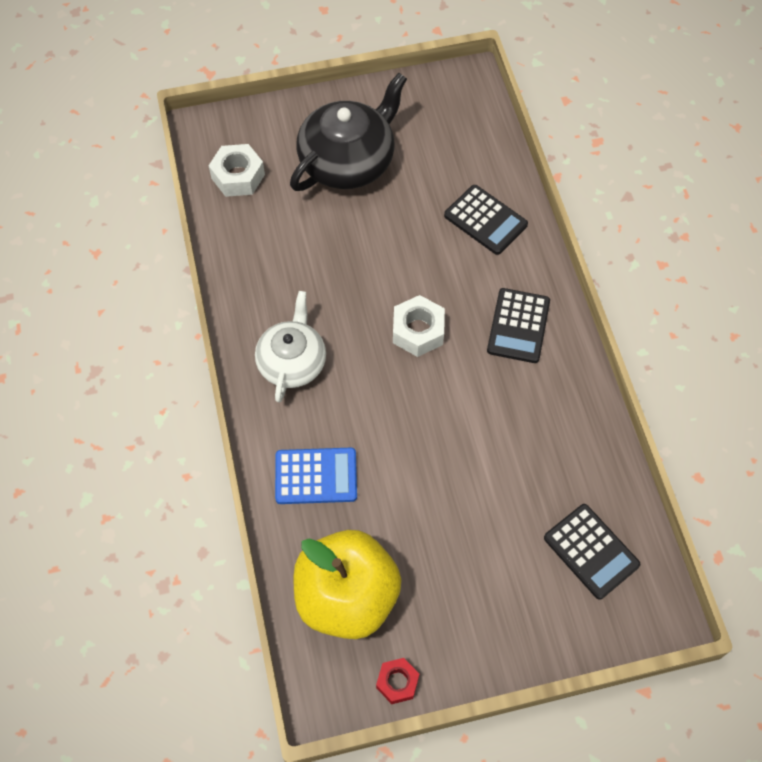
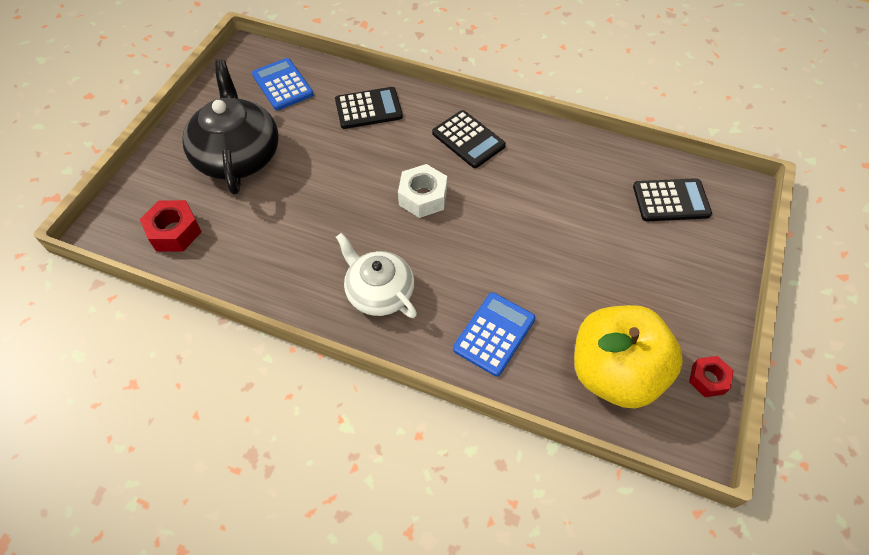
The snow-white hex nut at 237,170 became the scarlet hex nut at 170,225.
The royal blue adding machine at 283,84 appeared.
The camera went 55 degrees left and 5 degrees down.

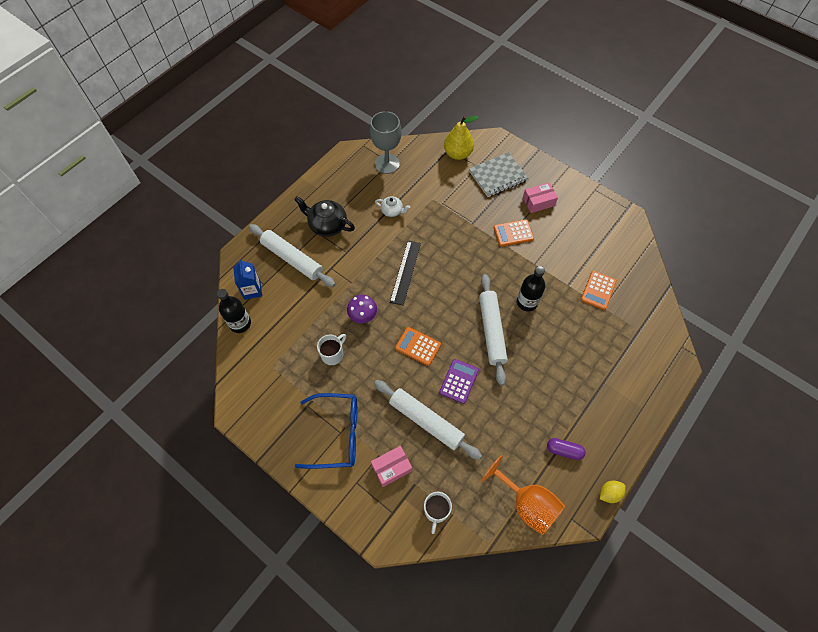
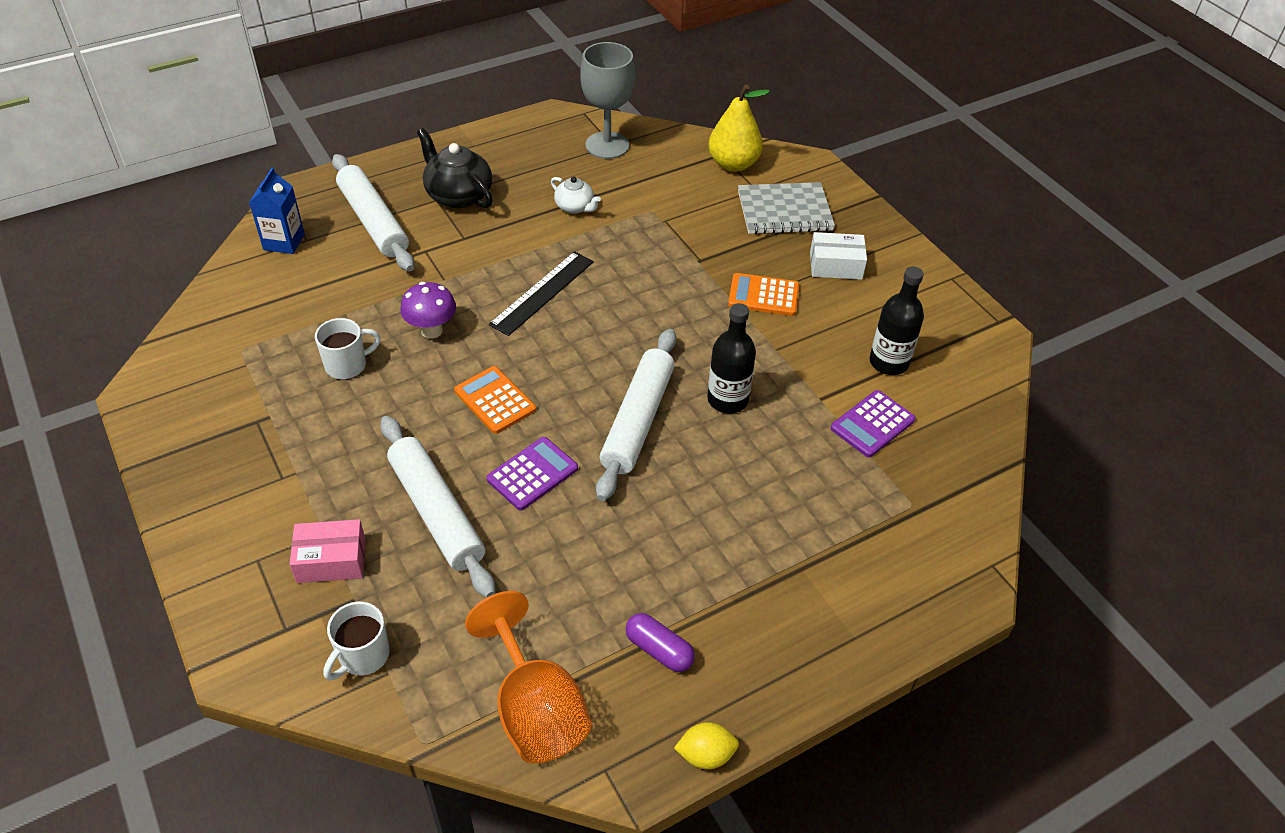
The ebony flask moved from 234,311 to 897,321.
The royal blue eyeglasses at 326,431 disappeared.
The pink box at 540,197 became the snow-white box at 838,256.
The orange adding machine at 599,290 became the royal purple adding machine at 873,423.
The camera went 20 degrees right and 15 degrees down.

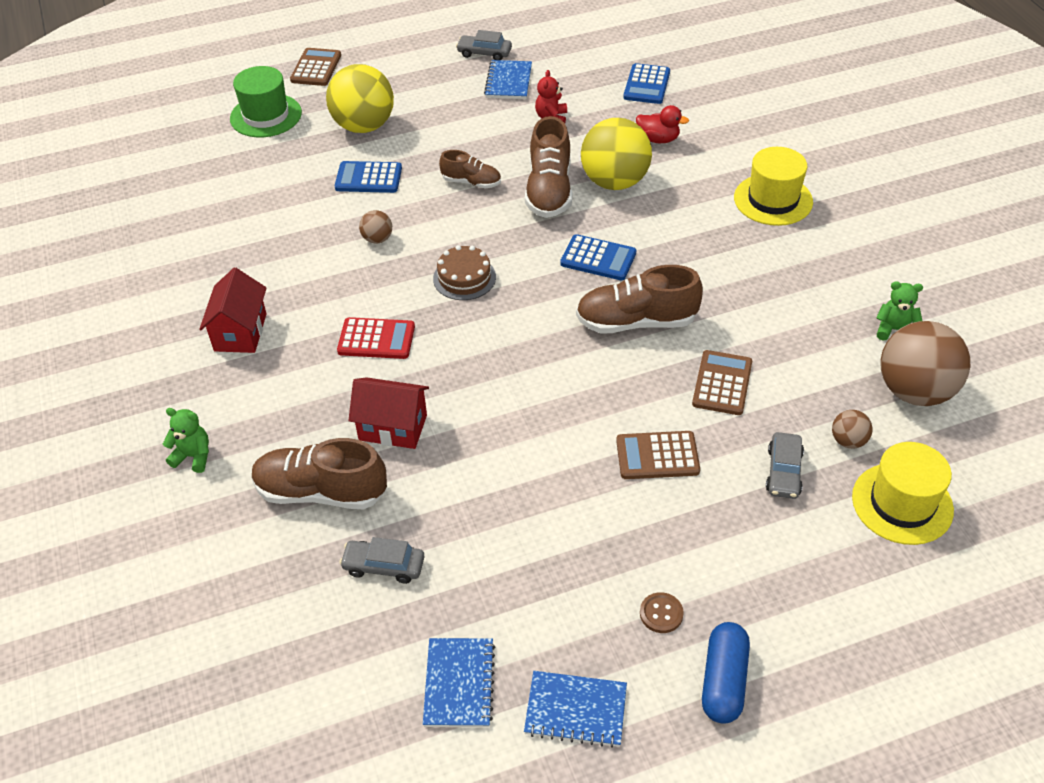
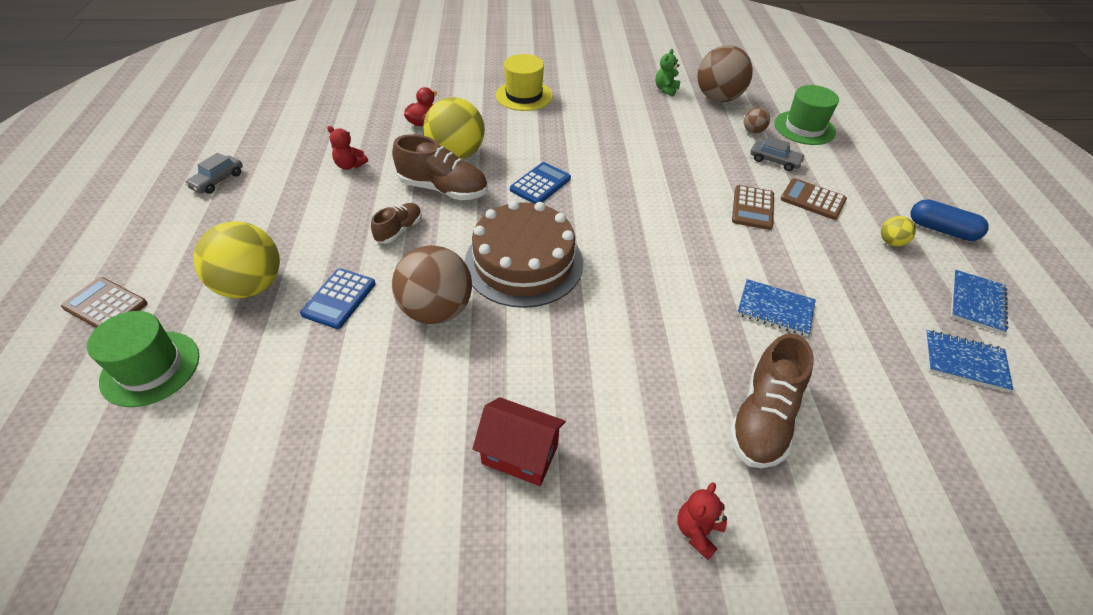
The emerald teddy bear at 186,440 became the scarlet teddy bear at 702,521.
The scarlet adding machine at 376,338 disappeared.
The ash-grey toy car at 382,560 disappeared.
The scarlet toy house at 388,413 disappeared.
The russet play ball at 375,226 changed to 2.22 times the size.
The russet layer cake at 464,272 changed to 2.03 times the size.
The royal blue exercise book moved from 508,79 to 776,307.
The russet sneaker at 639,299 disappeared.
The royal blue adding machine at 646,83 disappeared.
The russet shirt button at 662,612 was replaced by the golden play ball at 898,231.
The russet adding machine moved from 722,382 to 814,199.
The golden tall hat at 903,493 became the emerald tall hat at 806,115.
The camera went 75 degrees left and 0 degrees up.

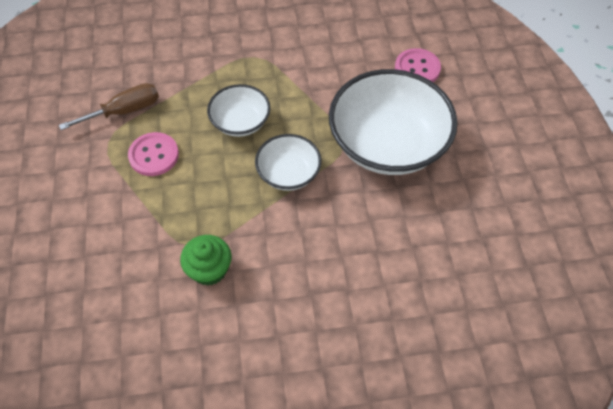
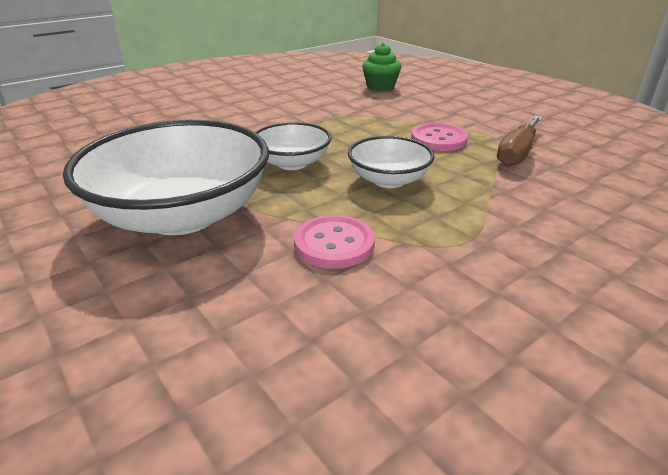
The emerald fairy cake moved from 206,260 to 382,67.
The pink shirt button moved from 418,65 to 334,242.
The camera went 150 degrees right and 25 degrees down.

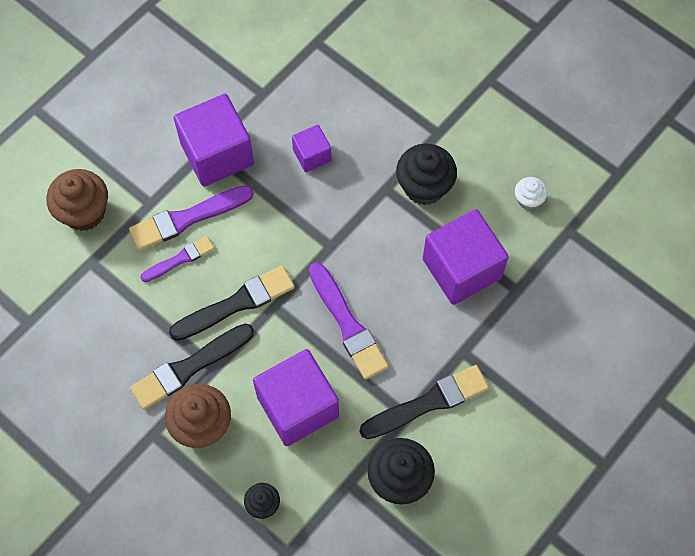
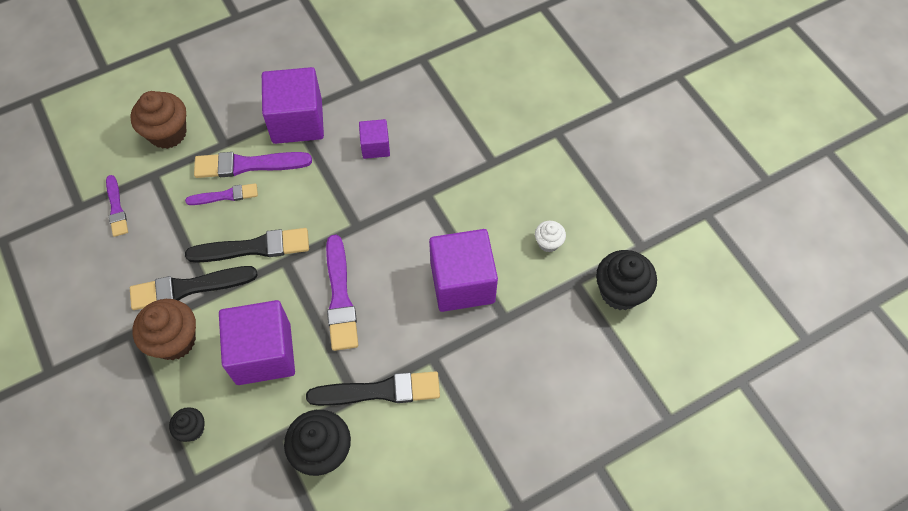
The ebony fairy cake moved from 426,174 to 626,280.
The royal purple paint brush at 117,206 appeared.
The camera went 20 degrees right and 5 degrees down.

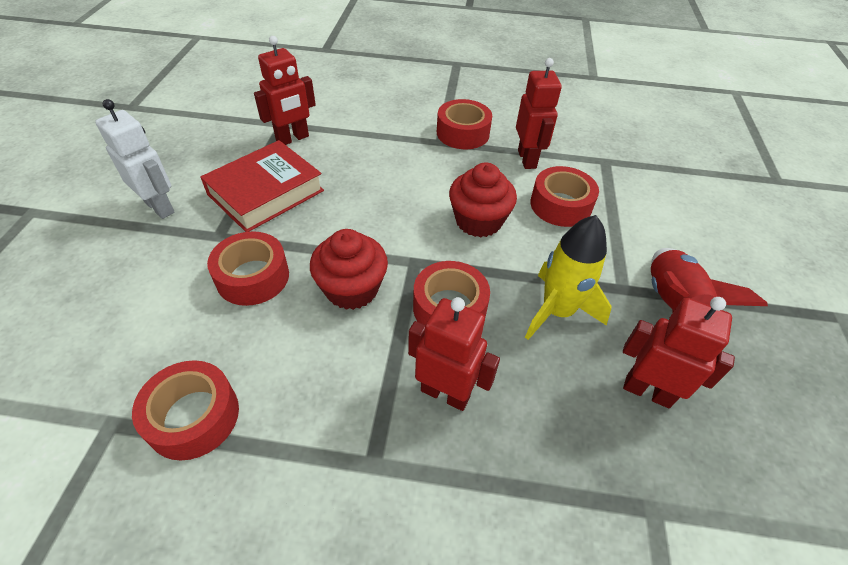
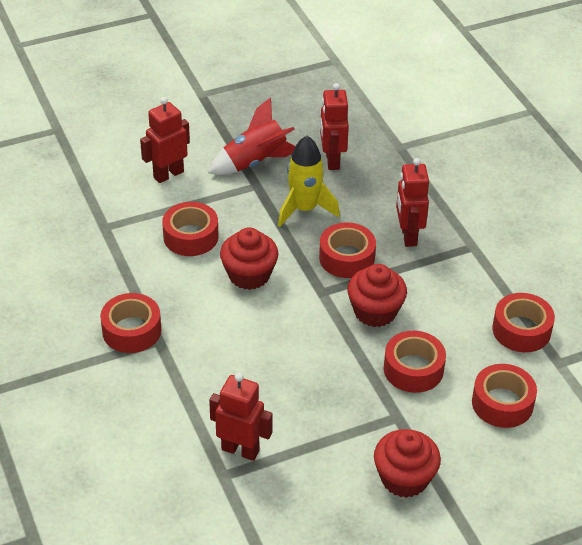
The snow-white robot at 135,159 was replaced by the scarlet fairy cake at 407,463.
The scarlet hardcover at 262,186 disappeared.
The scarlet robot moved from 539,113 to 165,140.
The scarlet tape at 504,396 appeared.
The camera went 120 degrees left and 5 degrees down.

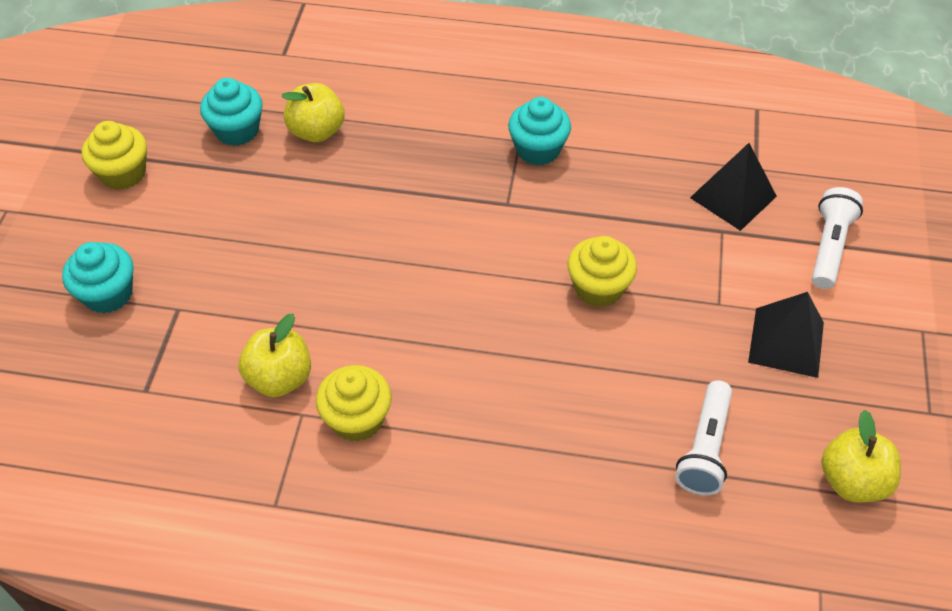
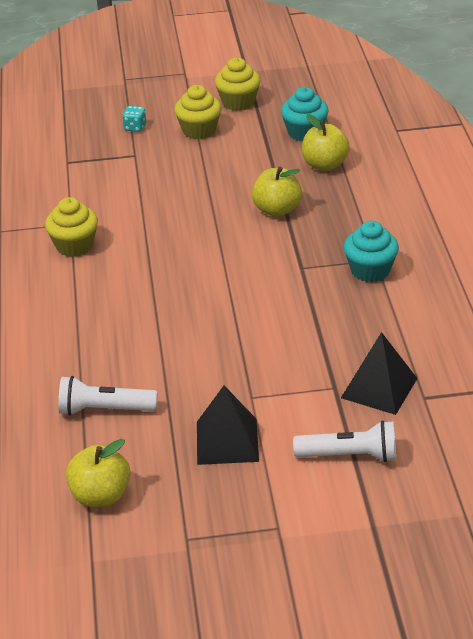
The teal fairy cake at 98,278 was replaced by the teal game die at 134,119.
The golden toy apple moved from 275,355 to 277,191.
The golden fairy cake moved from 602,271 to 198,112.
The camera went 75 degrees right and 15 degrees down.

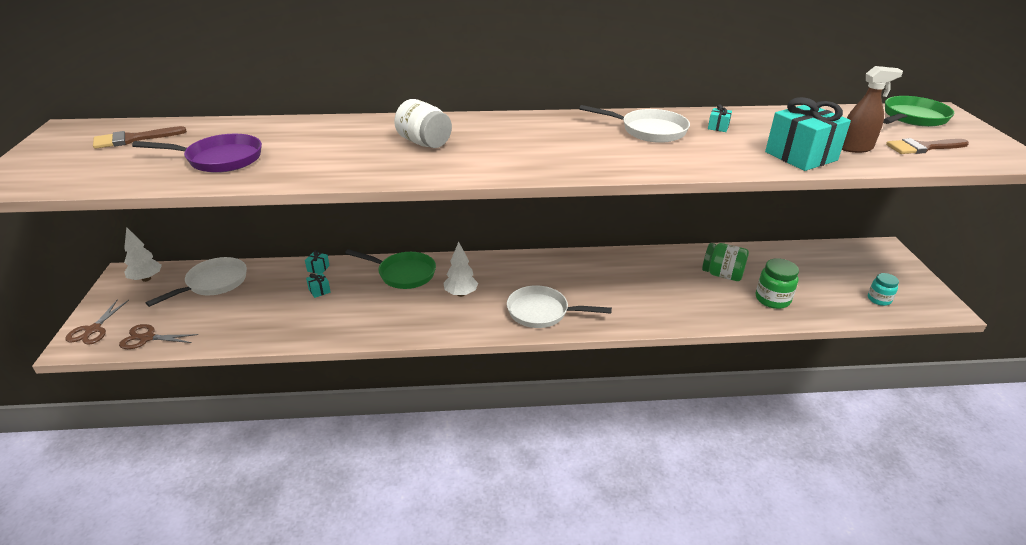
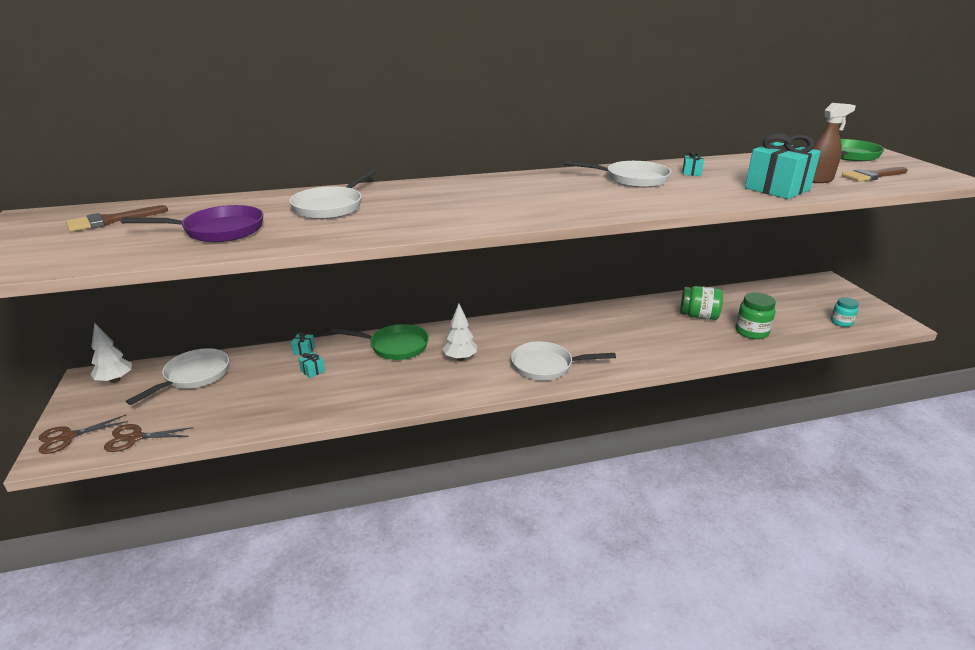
The russet scissors at 97,322 turned 60 degrees clockwise.
The snow-white preserve jar at 423,123 disappeared.
The snow-white frying pan at 332,194 appeared.
The camera went 10 degrees left and 5 degrees down.

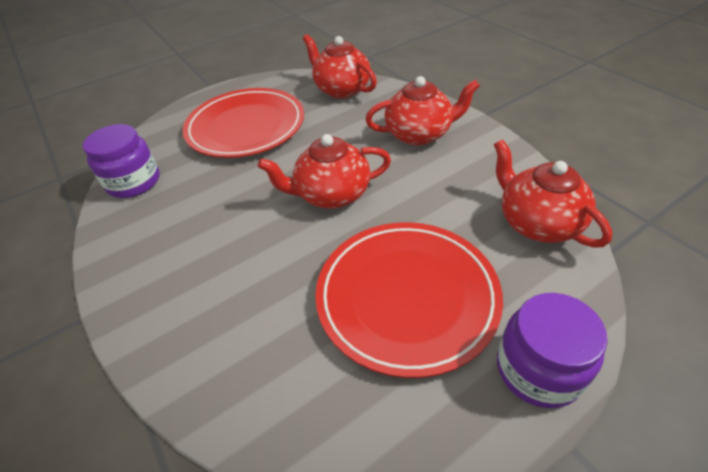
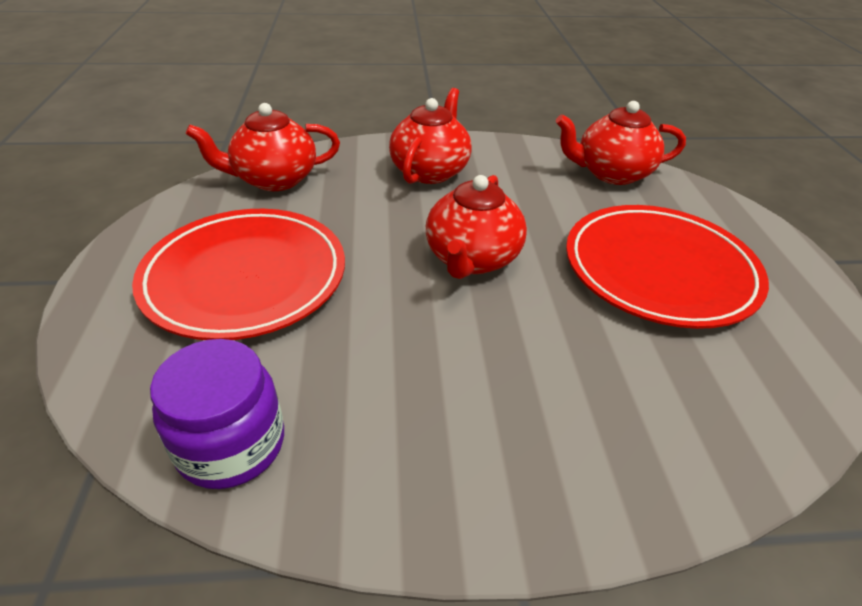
The royal purple preserve jar at 552,350 disappeared.
The camera went 65 degrees left and 5 degrees down.

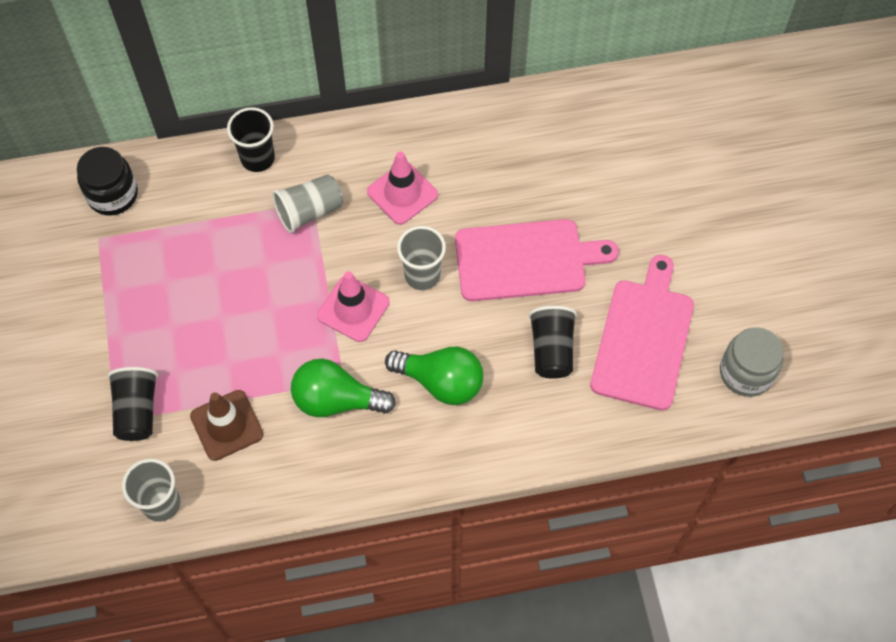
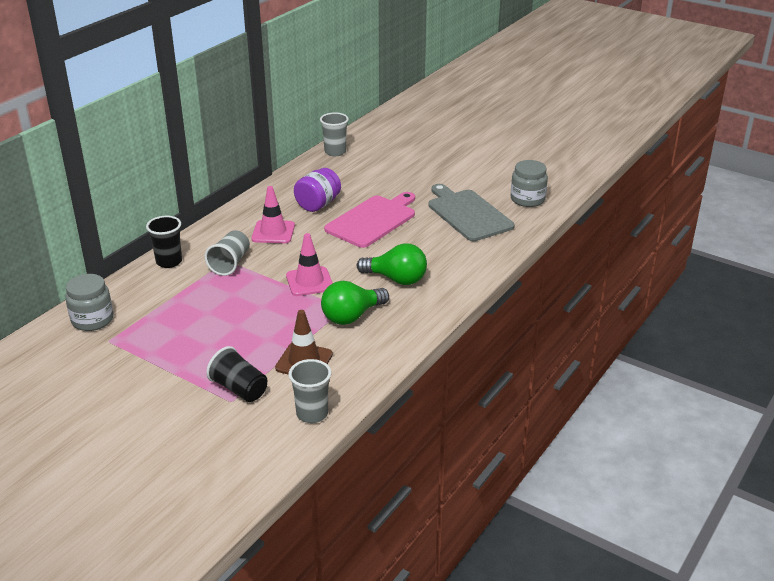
The ebony preserve jar at 107,181 became the ash-grey preserve jar at 89,302.
The emerald lightbulb at 434,376 turned 45 degrees clockwise.
The ash-grey beaker moved from 421,258 to 334,134.
The ebony beaker at 553,342 disappeared.
The pink bread board at 642,333 became the ash-grey bread board at 472,212.
The royal purple preserve jar at 317,190 appeared.
The camera went 45 degrees left and 30 degrees down.

